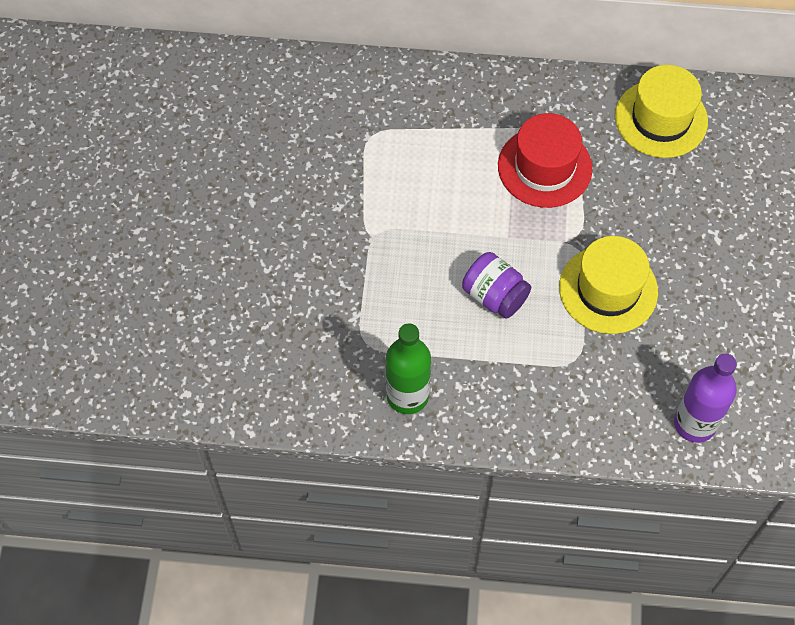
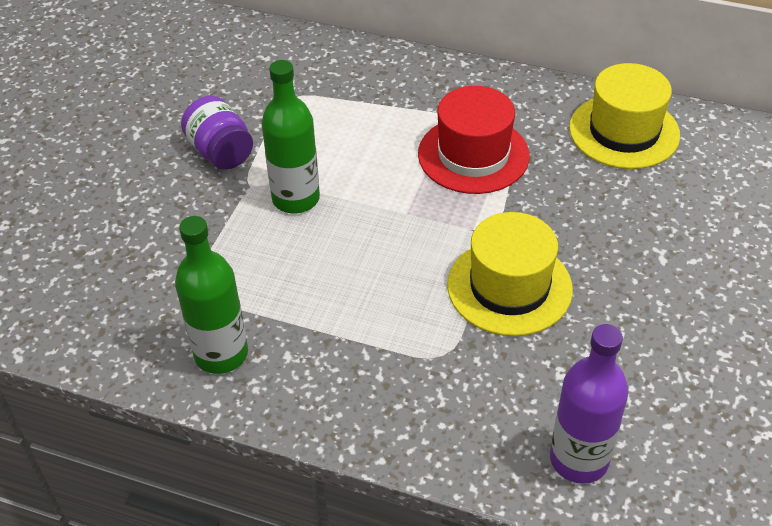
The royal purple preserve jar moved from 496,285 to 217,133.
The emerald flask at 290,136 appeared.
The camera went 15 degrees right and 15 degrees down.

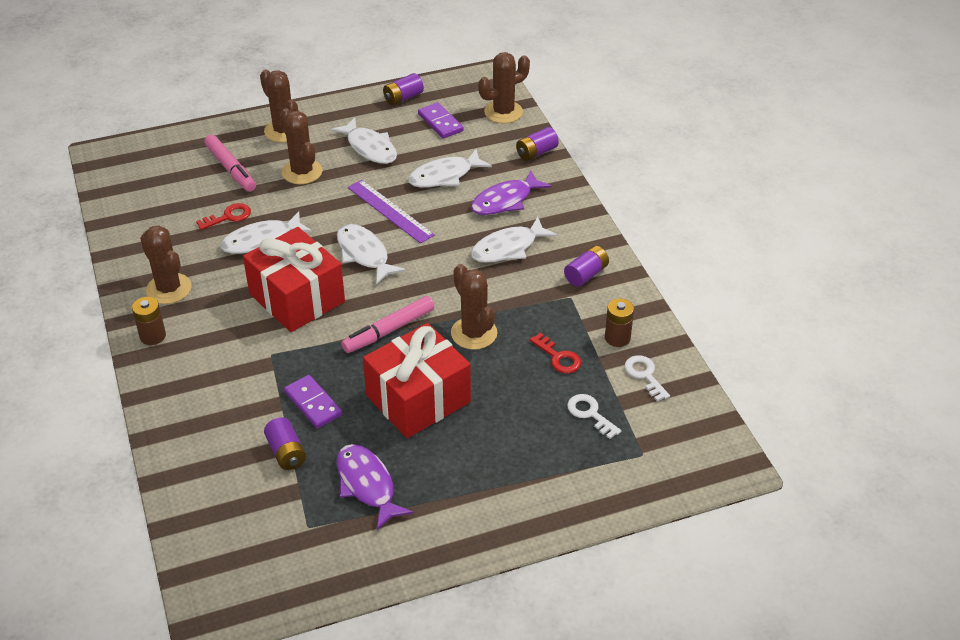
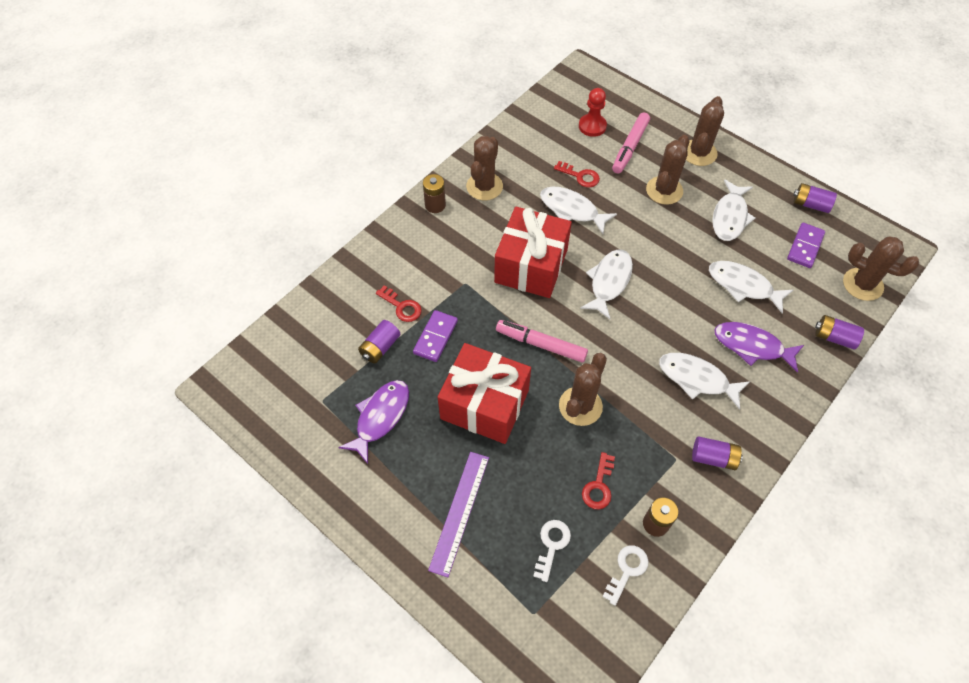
The royal purple ruler moved from 391,212 to 458,514.
The scarlet door key at 399,303 appeared.
The scarlet chess pawn at 593,112 appeared.
The camera went 60 degrees right and 15 degrees up.

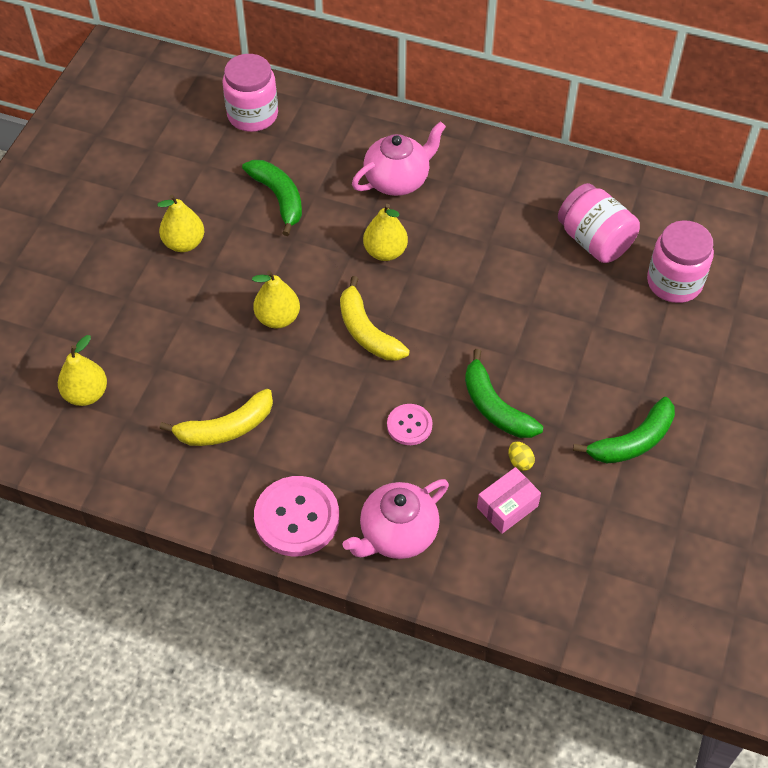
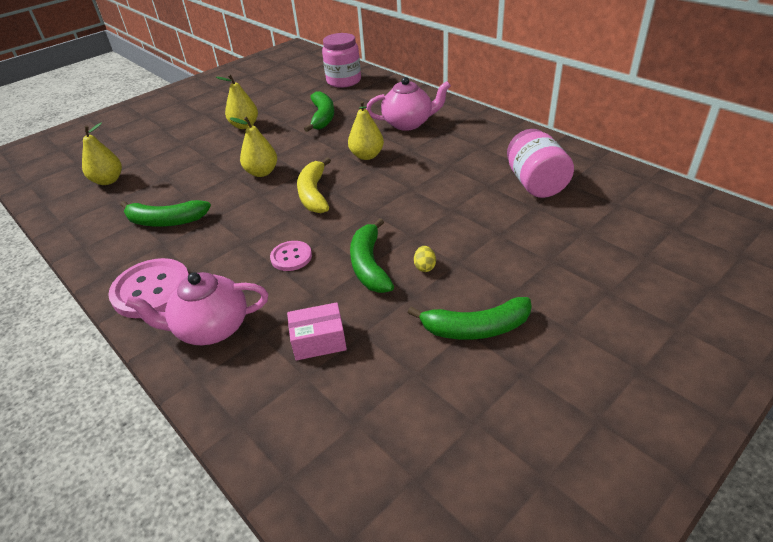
The golden toy banana at 216,417 became the emerald toy banana at 165,213.
The golden toy egg moved from 522,456 to 425,259.
The pink preserve jar at 680,261 disappeared.
The camera went 30 degrees right and 15 degrees down.

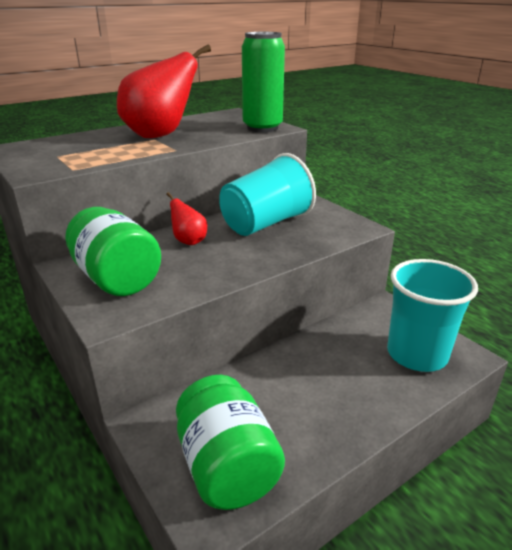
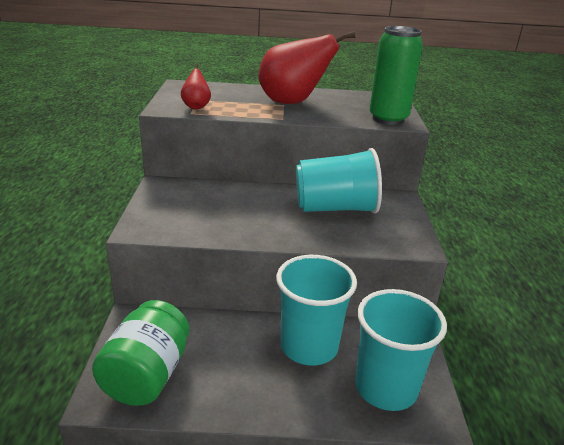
The emerald preserve jar at 113,251 disappeared.
The scarlet pear moved from 186,218 to 196,86.
The teal beaker at 316,310 appeared.
The camera went 35 degrees right and 0 degrees up.

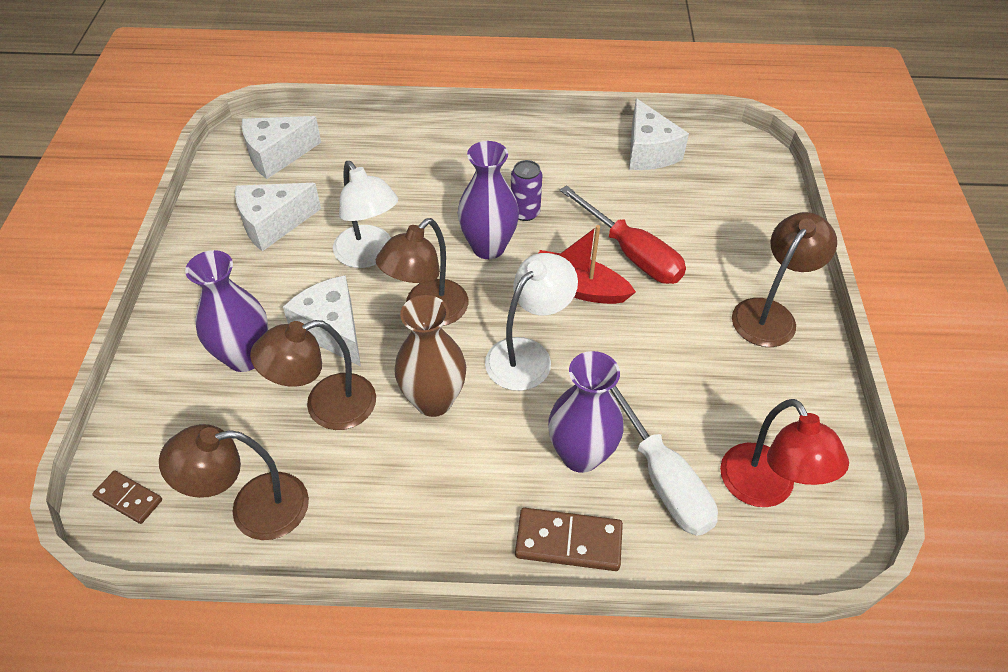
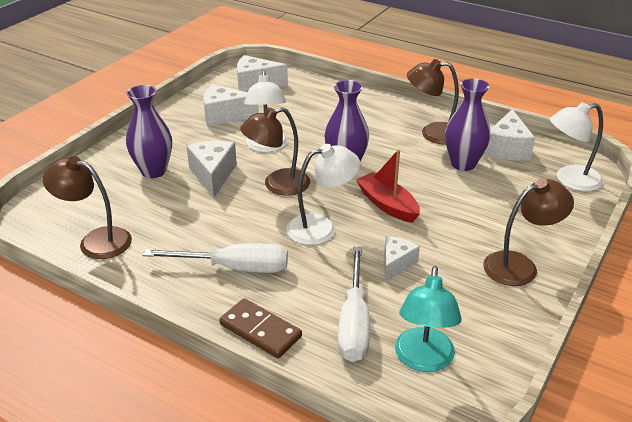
The russet domino piece at 127,497 disappeared.
The russet desk lamp moved from 313,375 to 433,102.
The russet vase at 430,356 disappeared.
The royal purple soda can at 527,190 disappeared.
The royal purple vase moved from 586,412 to 467,125.
The scarlet flat screwdriver at 623,234 disappeared.
The scarlet desk lamp at 784,453 became the teal desk lamp at 428,319.
The snow-white flat screwdriver at 215,258 appeared.
The snow-white cheese wedge at 402,259 appeared.
The snow-white desk lamp at 576,147 appeared.
The camera went 30 degrees right and 15 degrees down.

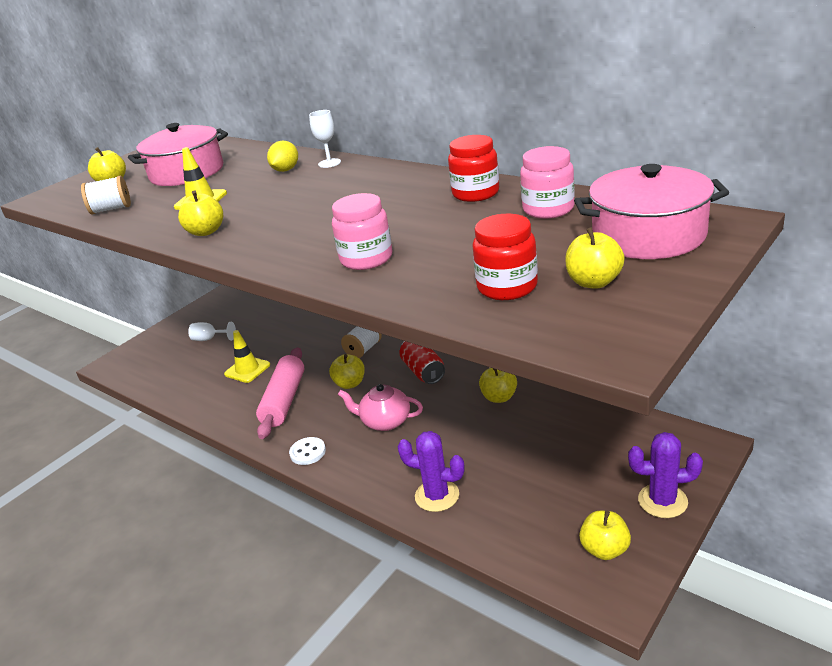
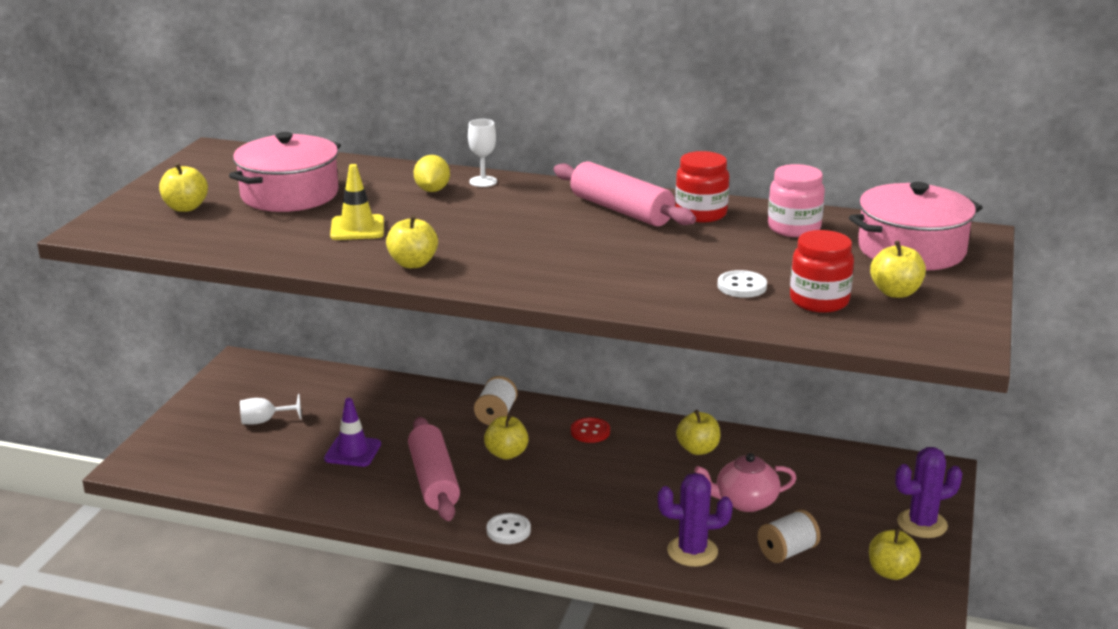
The snow-white spool moved from 106,195 to 789,536.
The golden road cone at 247,356 became the royal purple road cone at 352,432.
The pink preserve jar at 362,231 disappeared.
The pink china teapot moved from 380,407 to 745,482.
The scarlet soda can at 422,362 was replaced by the scarlet shirt button at 590,430.
The pink dough roller at 625,193 appeared.
The snow-white shirt button at 742,284 appeared.
The camera went 25 degrees left and 5 degrees down.

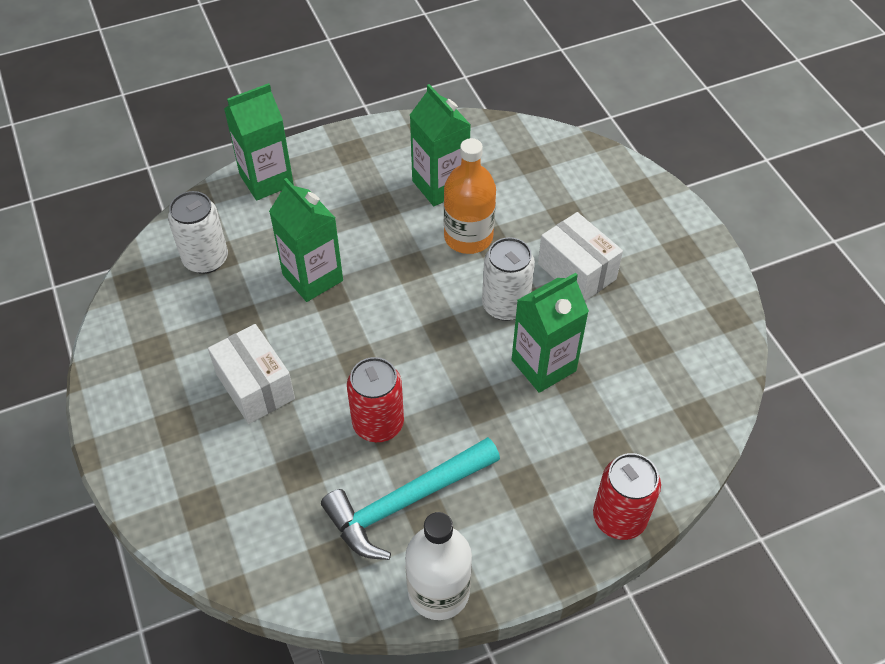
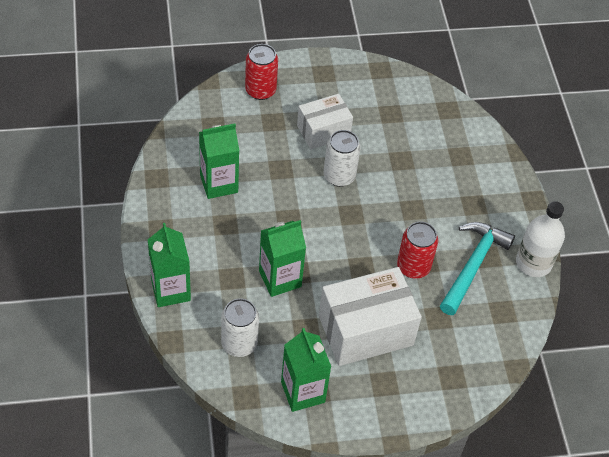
The snow-white box at 251,374 changed to 1.62 times the size.
The teal hammer at 410,498 turned 135 degrees counterclockwise.
The orange flask at 470,196 disappeared.
The emerald milk carton moved from 550,333 to 306,370.
The scarlet soda can moved from 627,496 to 261,72.
The camera went 80 degrees left and 0 degrees up.

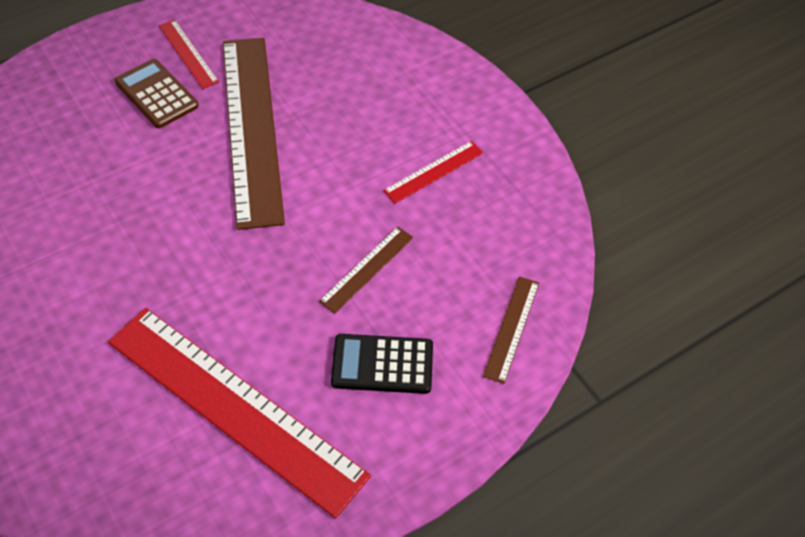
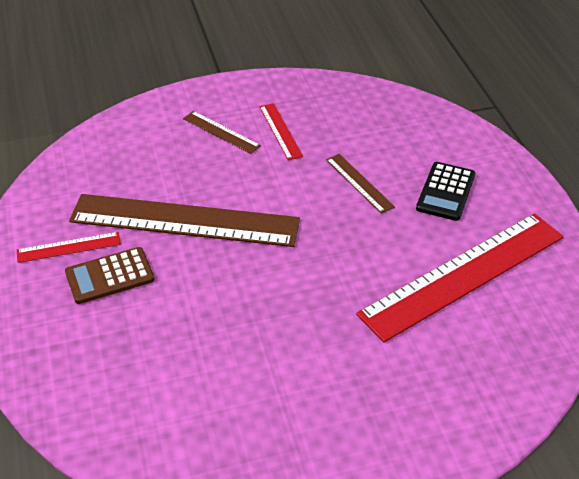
The russet ruler moved from 511,330 to 222,132.
The camera went 70 degrees left and 10 degrees down.

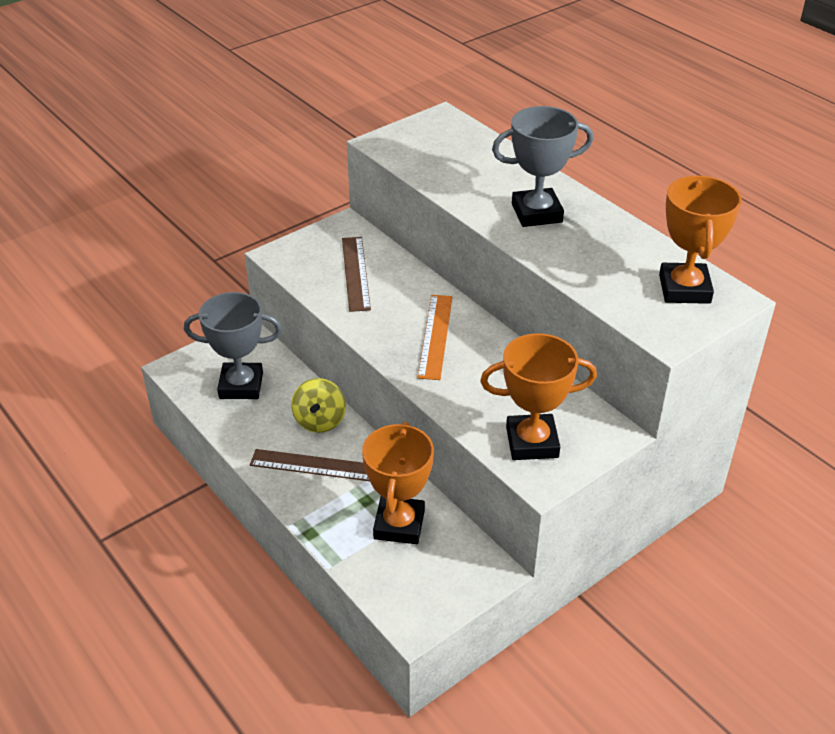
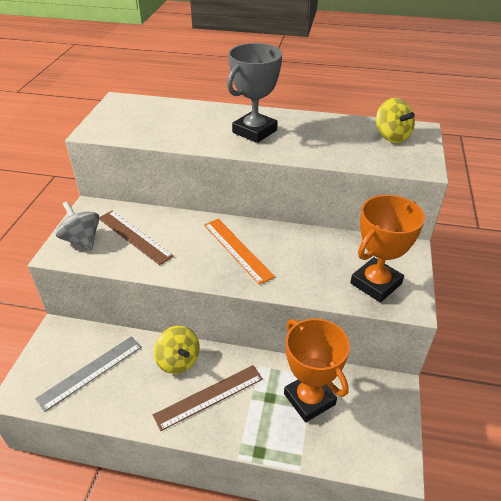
The ash-grey prize cup at 233,345 was replaced by the ash-grey ruler at 88,374.
The orange prize cup at 700,240 was replaced by the golden whirligig at 395,120.
The ash-grey whirligig at 77,225 appeared.
The camera went 40 degrees left and 0 degrees up.

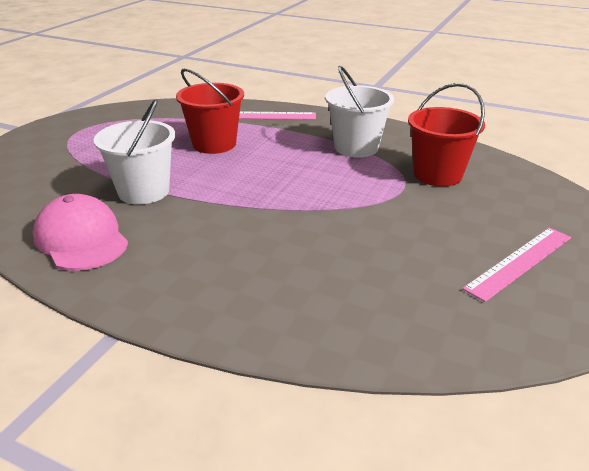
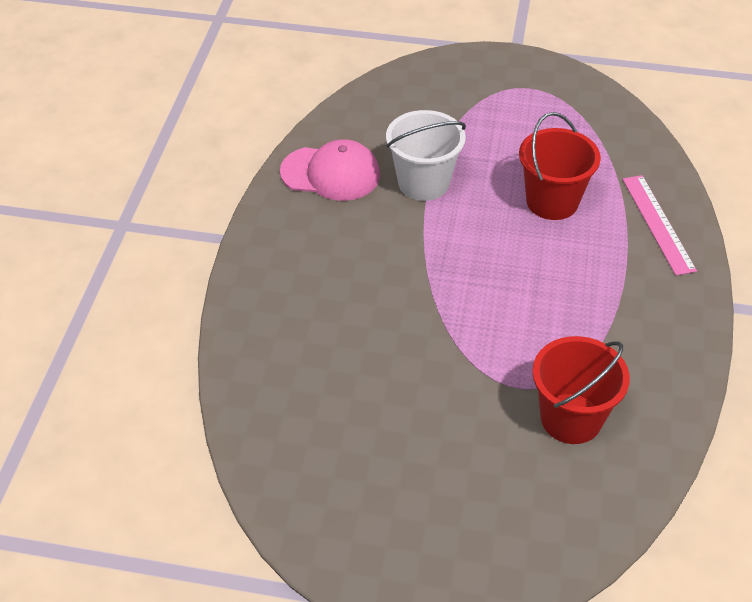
The pink peaked cap at 80,232 turned 60 degrees clockwise.
The snow-white pail at 359,112 disappeared.
The pink ruler at 516,265 disappeared.
The camera went 75 degrees right and 15 degrees up.

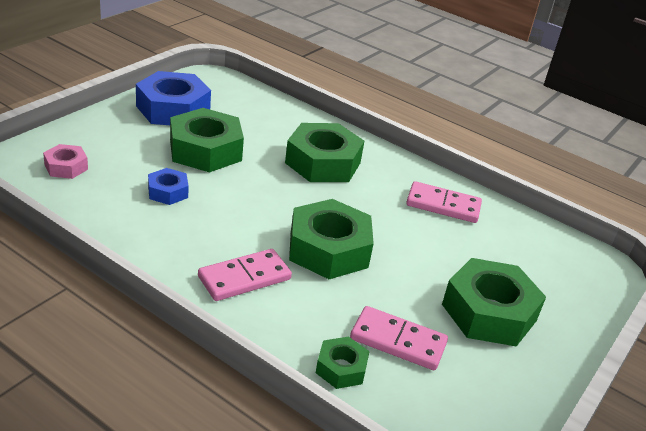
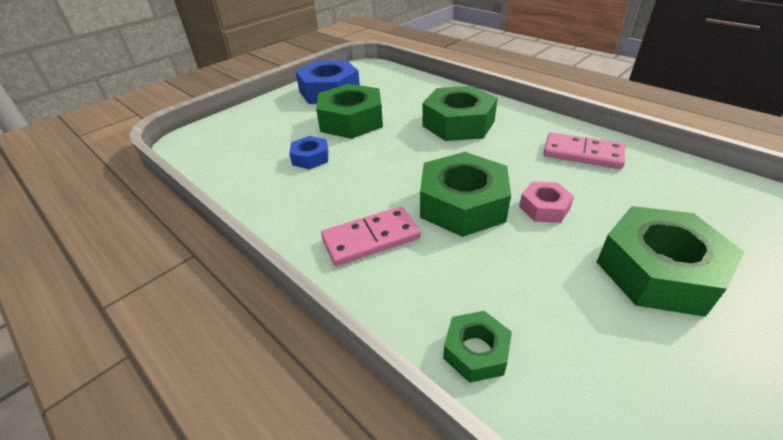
The pink hex nut moved from 65,161 to 546,202.
The pink domino piece at 399,338 disappeared.
The camera went 15 degrees right and 5 degrees up.

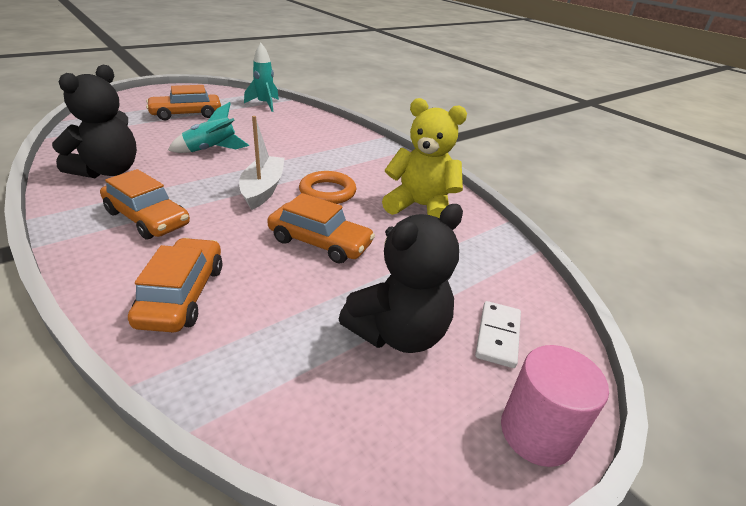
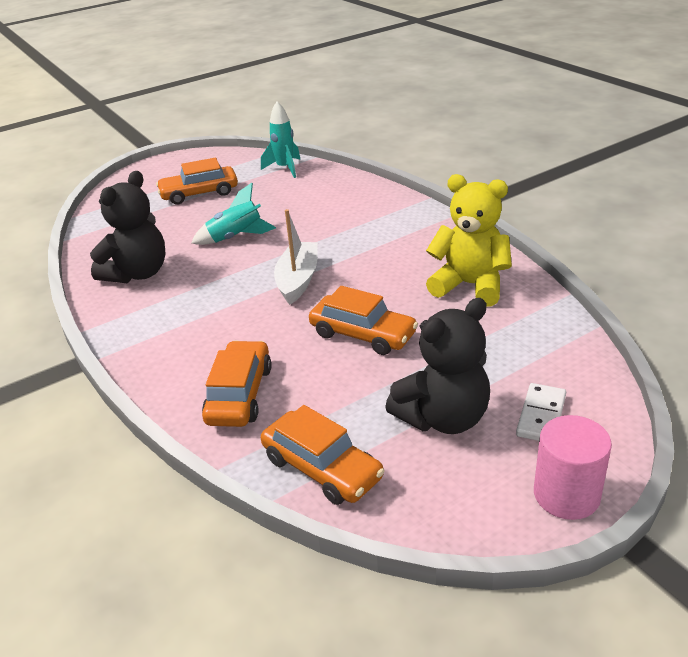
The orange toy car moved from 145,204 to 323,455.
The orange torus at 327,187 disappeared.
The camera went 10 degrees right and 0 degrees up.

